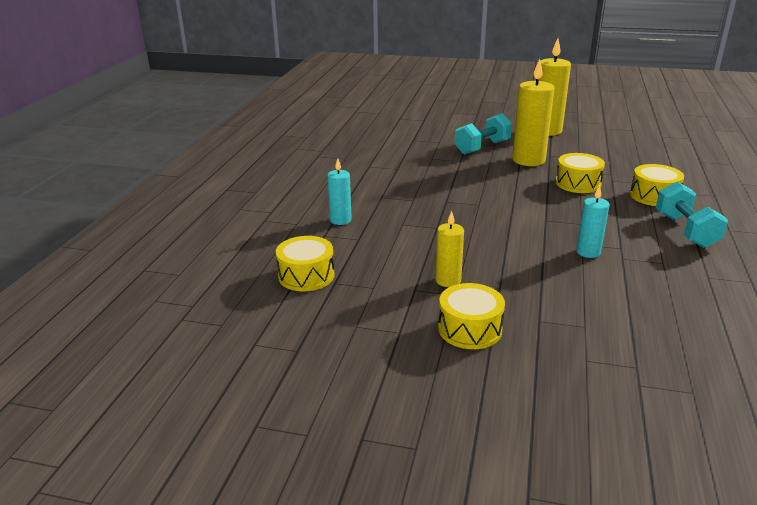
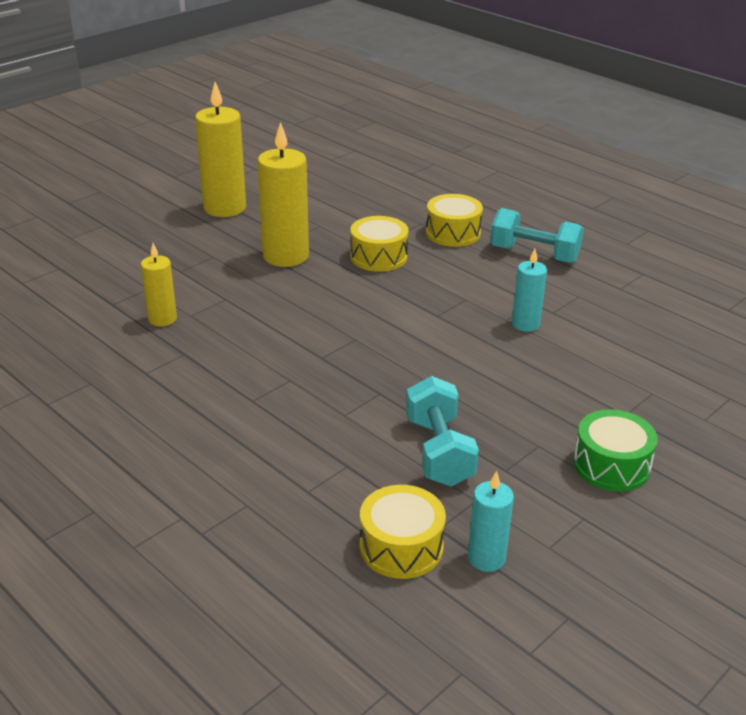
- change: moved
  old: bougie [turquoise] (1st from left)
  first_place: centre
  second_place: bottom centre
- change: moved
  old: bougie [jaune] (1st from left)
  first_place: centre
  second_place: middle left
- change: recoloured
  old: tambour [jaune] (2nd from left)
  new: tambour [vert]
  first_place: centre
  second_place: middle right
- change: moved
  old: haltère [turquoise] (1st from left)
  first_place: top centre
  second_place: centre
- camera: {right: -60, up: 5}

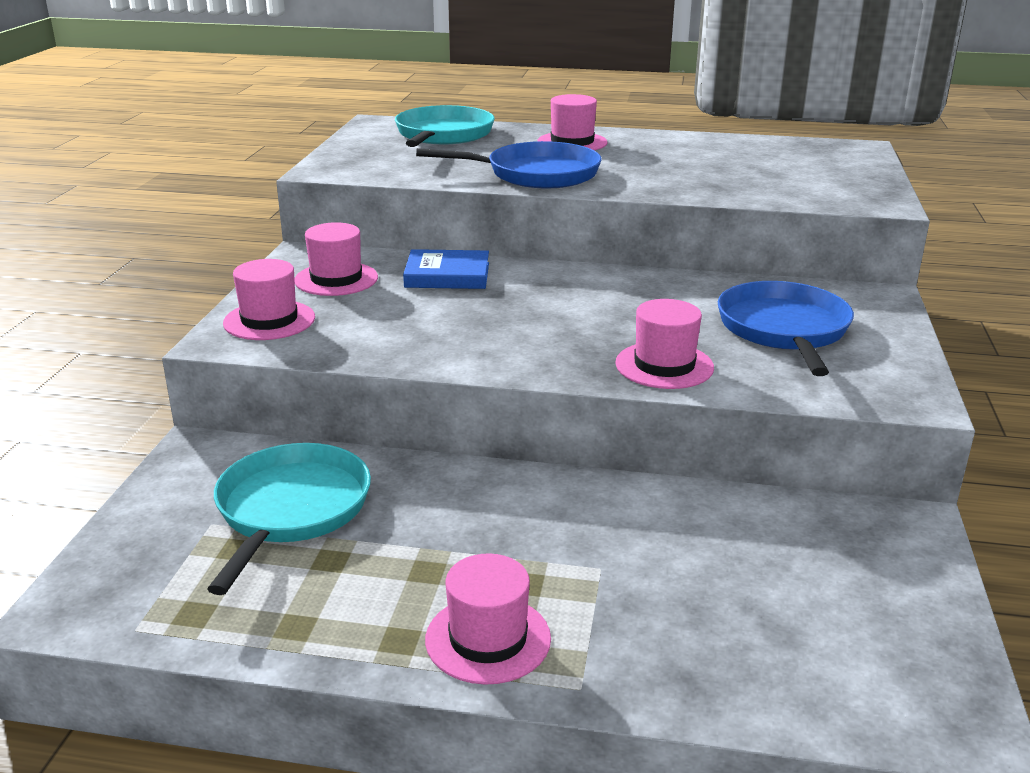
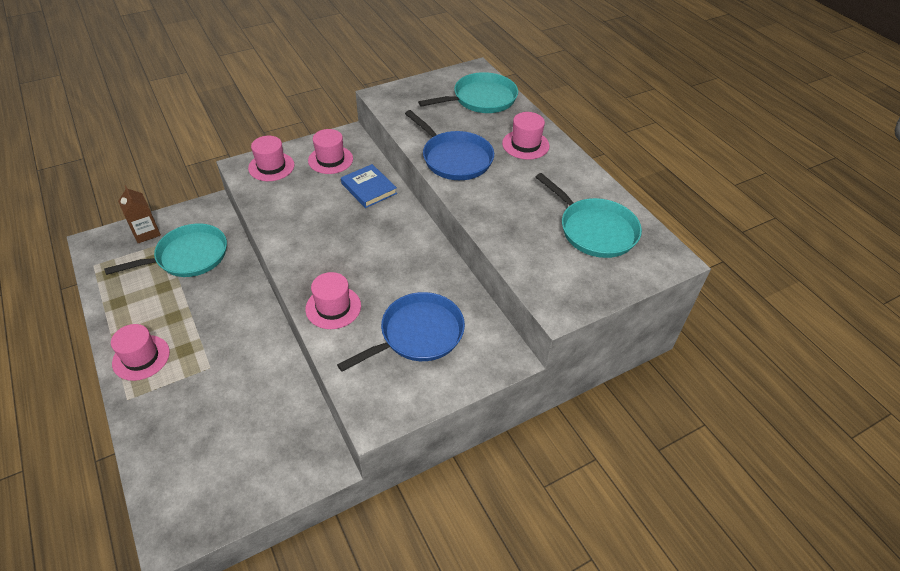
- change: added
  new: brique de lait [marron]
  second_place: middle left
- change: added
  new: poêle [turquoise] (3rd from left)
  second_place: centre
- camera: {right: 50, up: 20}

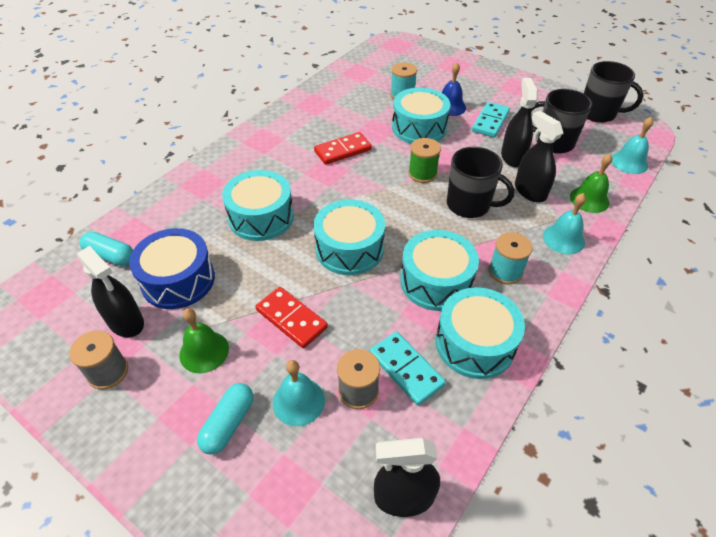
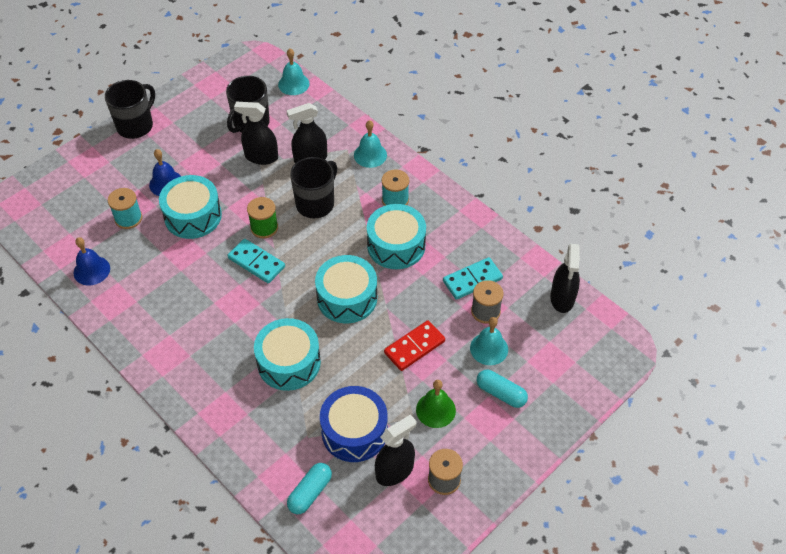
- change: removed
  old: domino [rouge] (2nd from left)
  first_place: top centre
- change: removed
  old: tambour [turquoise] (5th from left)
  first_place: middle right
- change: moved
  old: domino [turquoise] (2nd from left in the first image)
  new: domino [turquoise] (1st from left)
  first_place: top right
  second_place: middle left
- change: removed
  old: cloche [vert] (2nd from left)
  first_place: middle right
- change: moved
  old: tasse [noir] (3rd from left in the first image)
  new: tasse [noir] (1st from left)
  first_place: top right
  second_place: top left
- change: added
  new: cloche [bleu] (1st from left)
  second_place: middle left
- camera: {right: -80, up: 5}

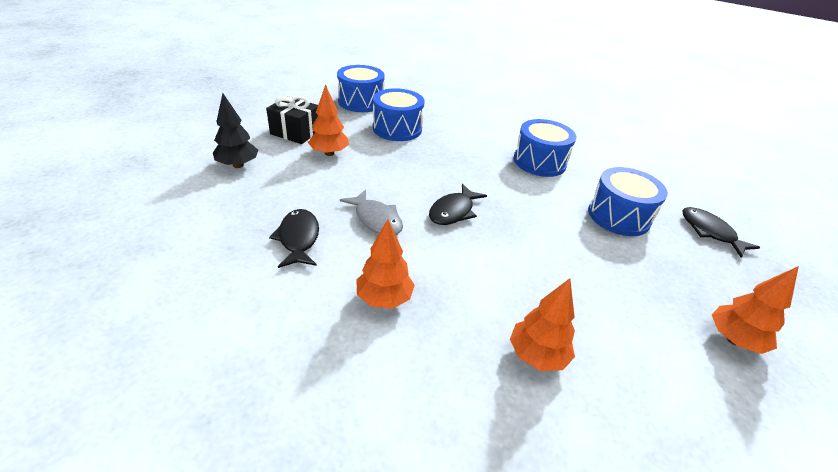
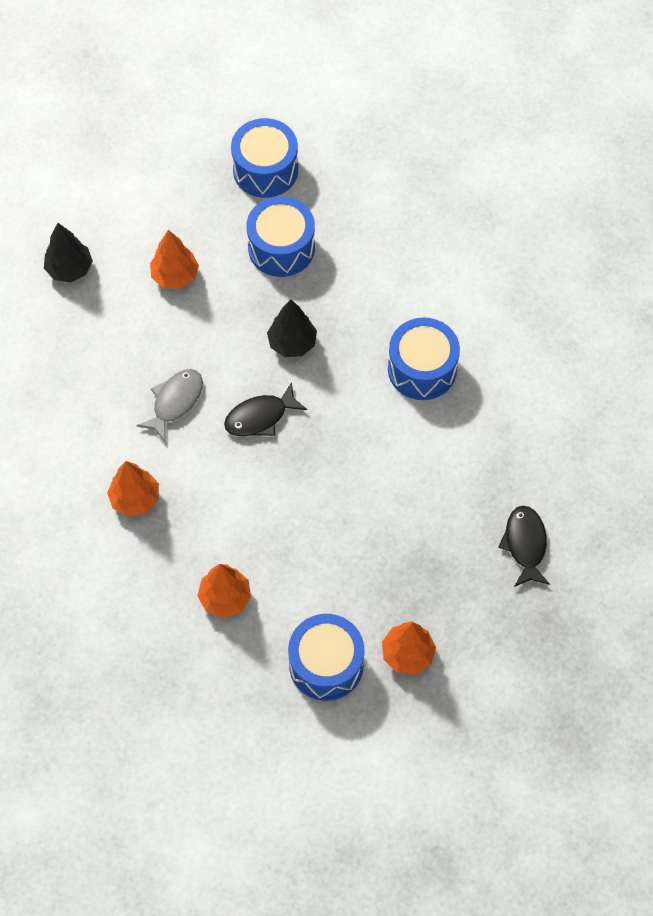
- change: removed
  old: cadeau [noir]
  first_place: top centre
- change: removed
  old: poisson [noir] (1st from left)
  first_place: centre
- change: turned
  old: poisson [gris]
  first_place: centre
  second_place: middle left
  degrees: -135
- change: moved
  old: tambour [bleu] (4th from left in the first image)
  new: tambour [bleu] (3rd from left)
  first_place: middle right
  second_place: bottom centre
- change: added
  new: arbre [noir] (2nd from left)
  second_place: centre
- camera: {right: 30, up: 25}

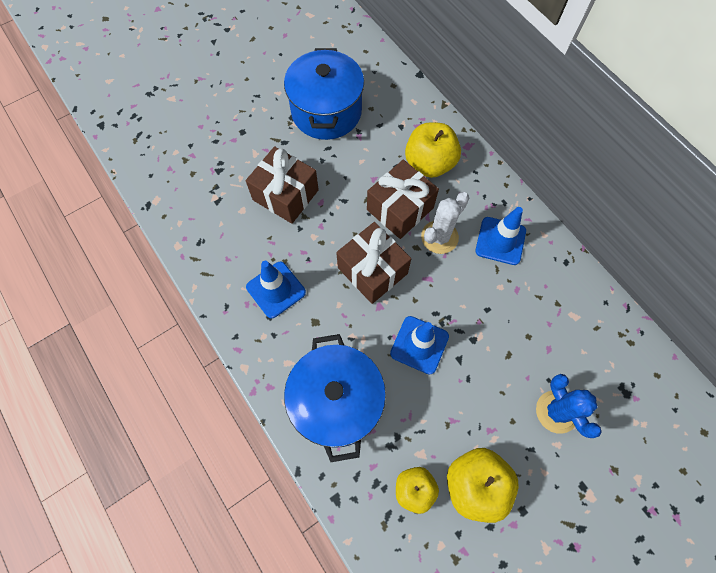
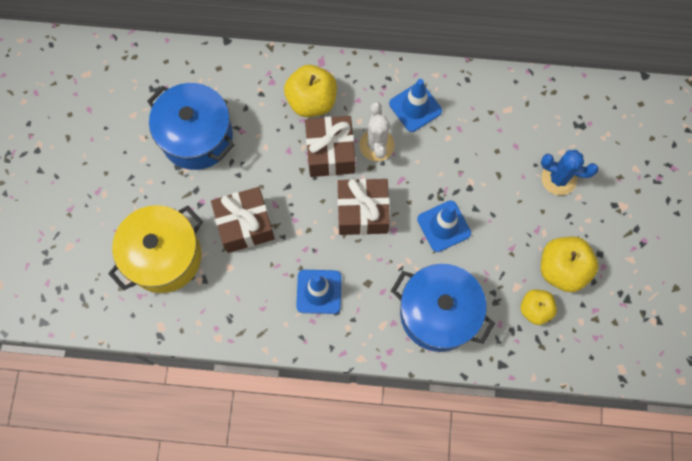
- change: added
  new: marmite [jaune]
  second_place: middle left
- camera: {right: -50, up: 5}

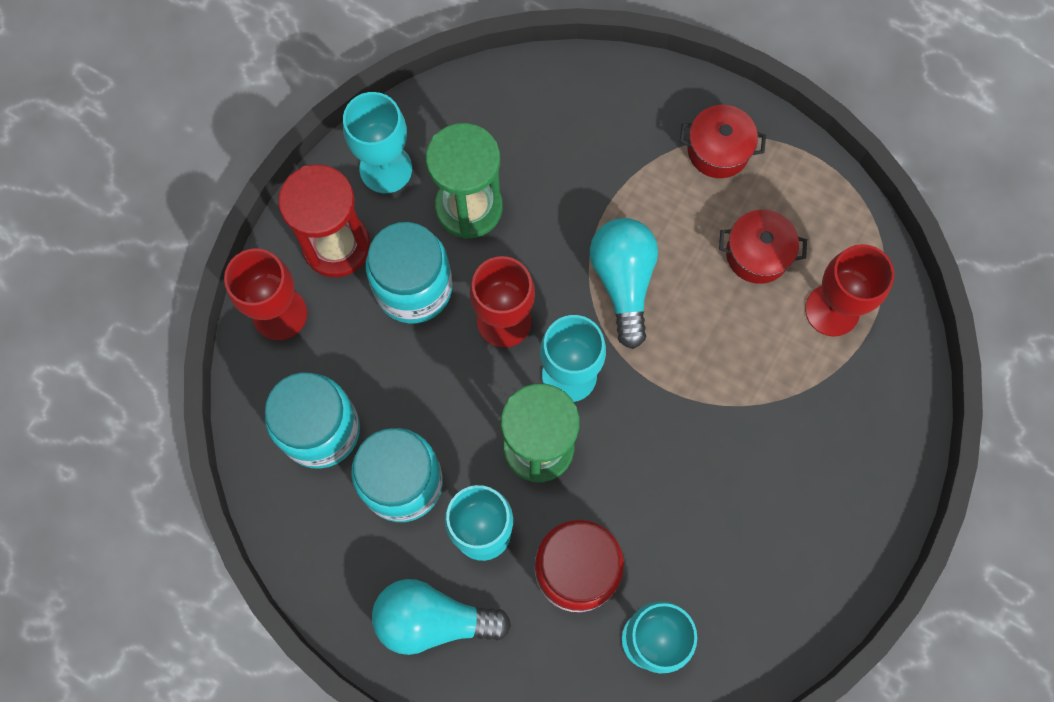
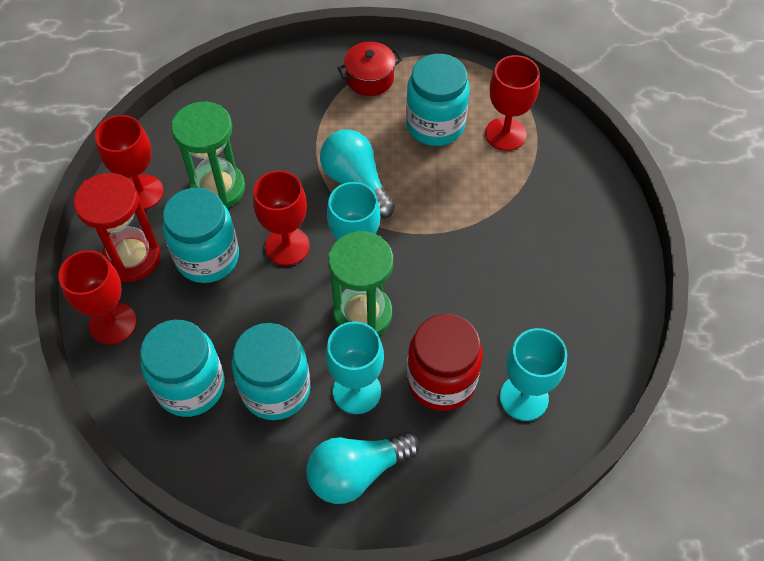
- change: recoloured
  old: verre à pied [turquoise] (1st from left)
  new: verre à pied [rouge] (2nd from left)
  first_place: top centre
  second_place: top left
- change: replaced
  old: marmite [rouge] (2nd from left)
  new: bocal [turquoise] (4th from left)
  first_place: middle right
  second_place: top centre
- camera: {right: -30, up: -15}

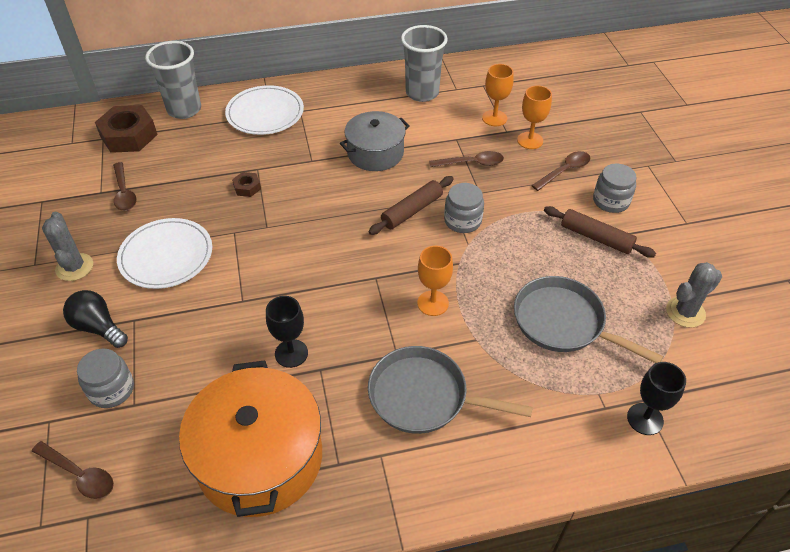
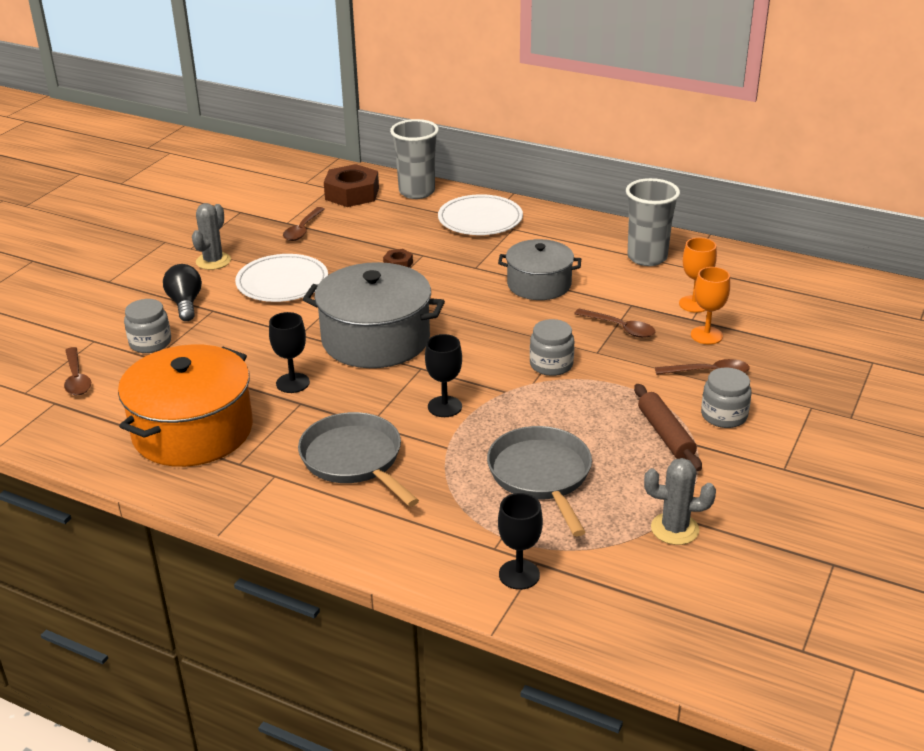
- change: removed
  old: rouleau à pâtisserie [marron] (1st from left)
  first_place: centre
- change: recoloured
  old: verre à pied [orange] (1st from left)
  new: verre à pied [noir] (2nd from left)
  first_place: centre
  second_place: centre
- change: added
  new: marmite [gris] (1st from left)
  second_place: centre
- camera: {right: 40, up: -15}

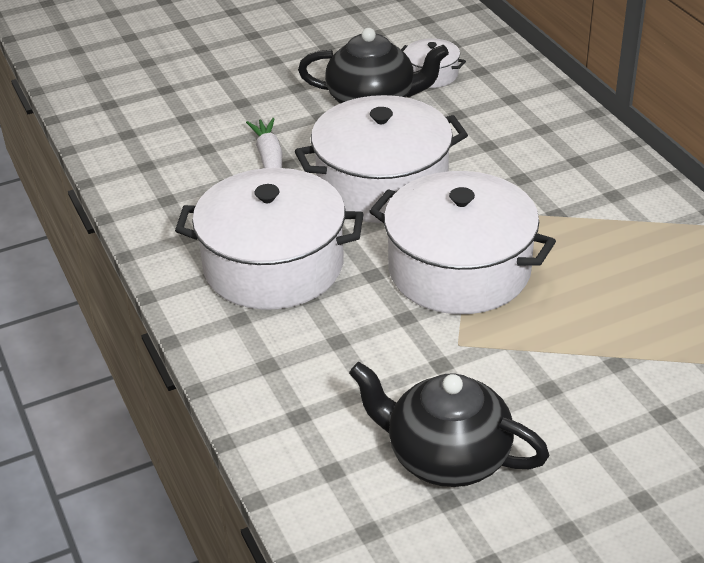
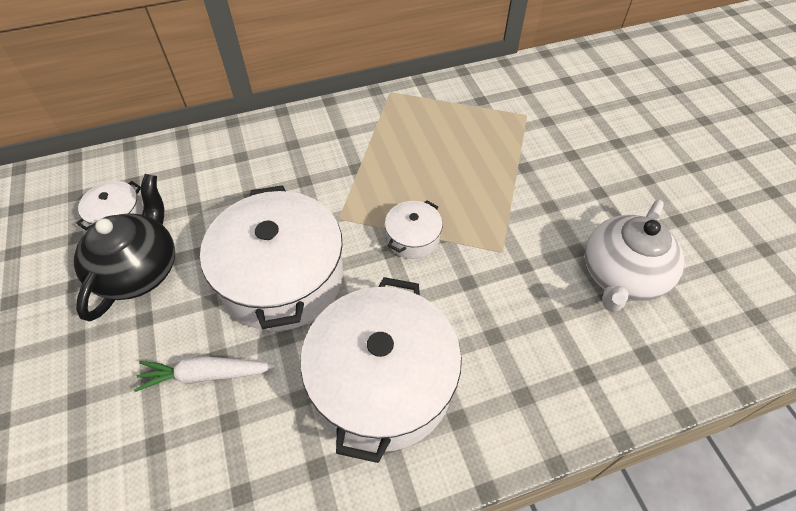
- change: recoloured
  old: théière [noir] (2nd from left)
  new: théière [blanc]
  first_place: bottom centre
  second_place: middle right
- change: resized
  old: marmite [blanc] (4th from left)
  first_place: centre
  second_place: centre
  factor: 0.45
- camera: {right: -85, up: 15}

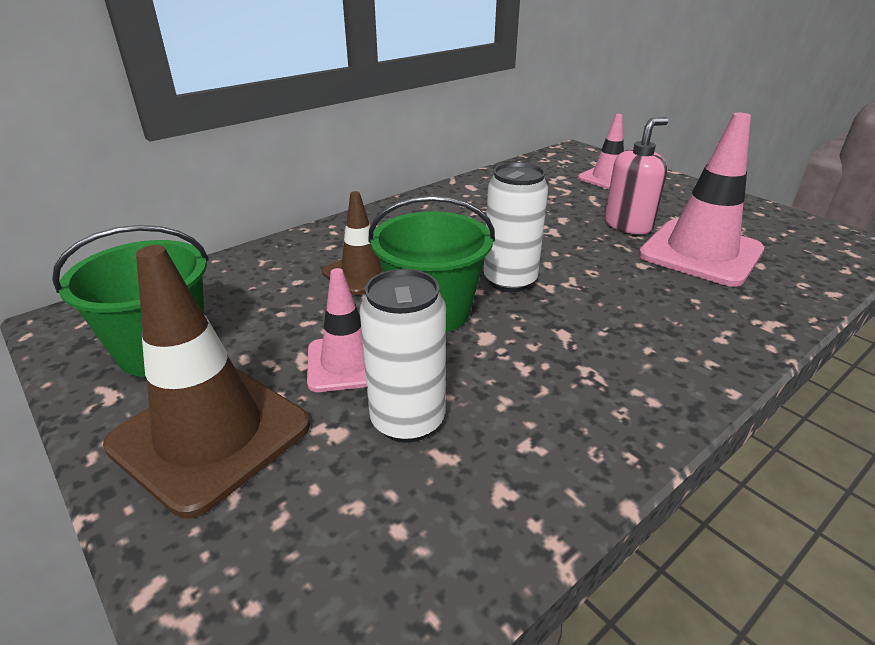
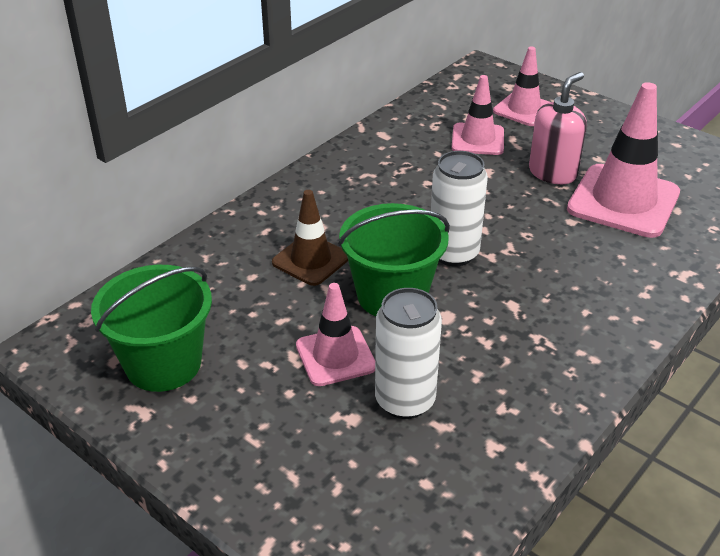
- change: removed
  old: cône de chantier [marron] (1st from left)
  first_place: middle left
- change: added
  new: cône de chantier [rose] (2nd from left)
  second_place: top centre
- camera: {right: -10, up: 5}

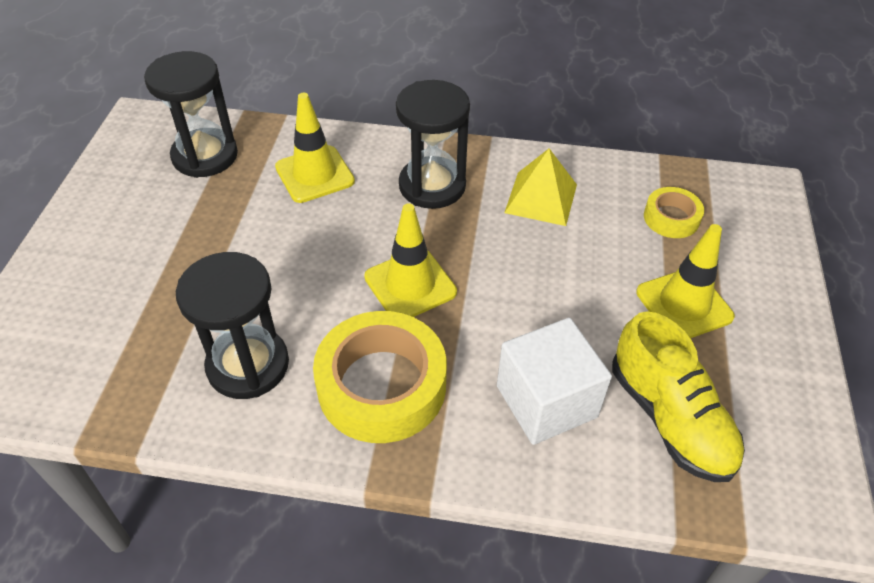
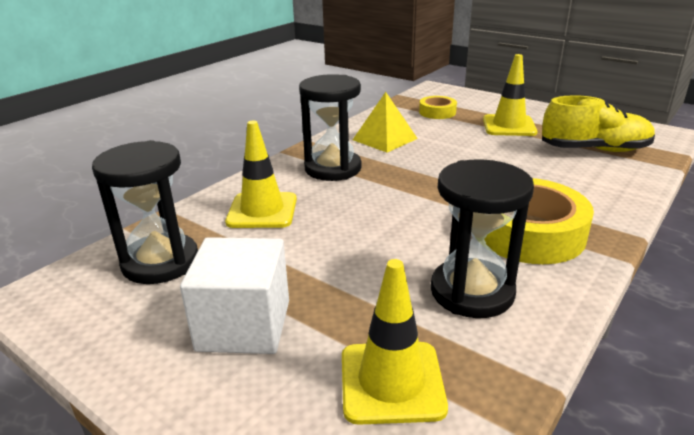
- change: moved
  old: cône de chantier [jaune] (2nd from left)
  first_place: centre
  second_place: bottom centre
- change: moved
  old: cube [blanc]
  first_place: centre
  second_place: bottom centre
- camera: {right: -60, up: -20}

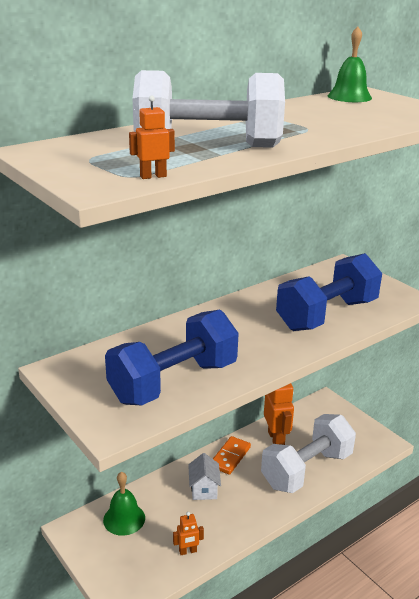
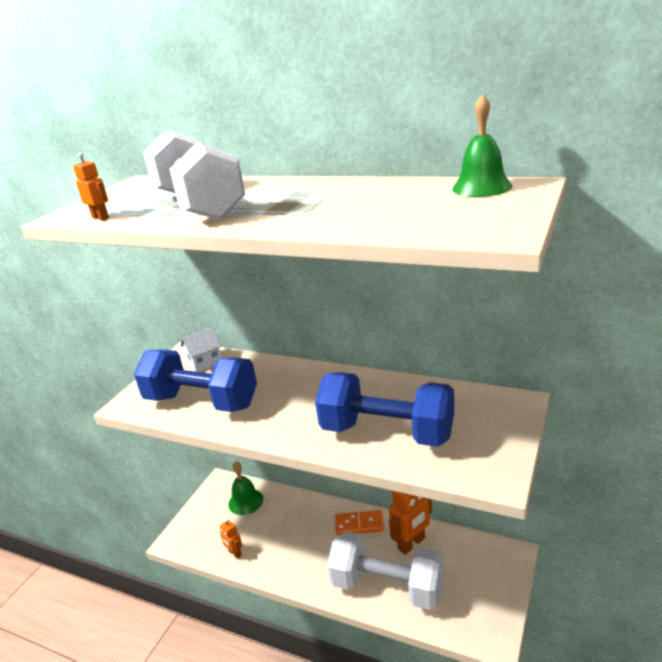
- change: moved
  old: maison [blanc]
  first_place: bottom centre
  second_place: middle left
- camera: {right: 65, up: 0}

